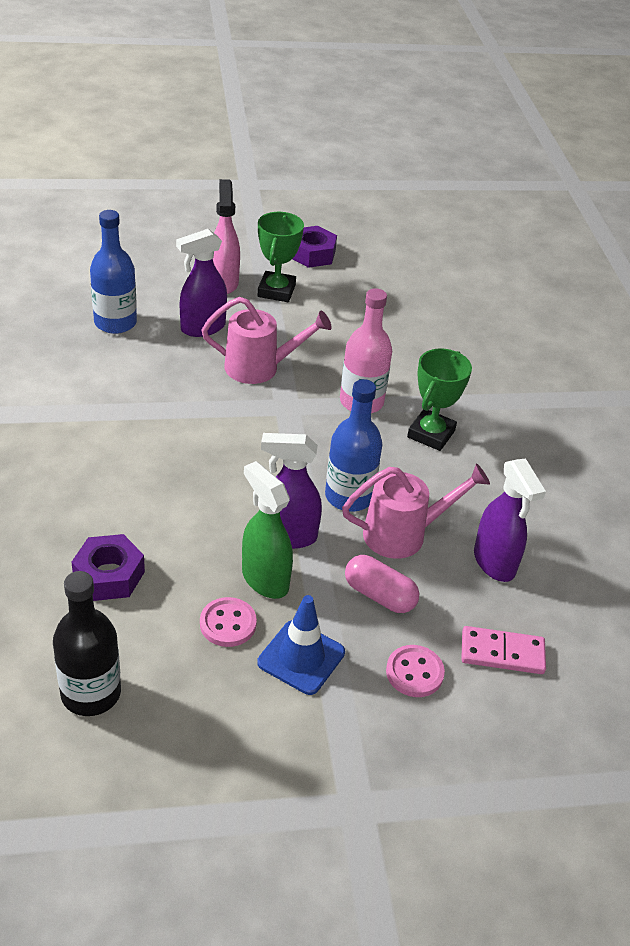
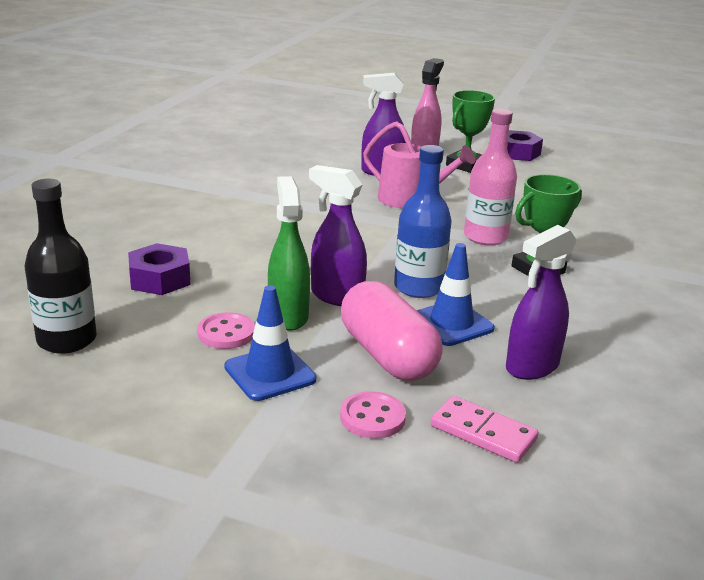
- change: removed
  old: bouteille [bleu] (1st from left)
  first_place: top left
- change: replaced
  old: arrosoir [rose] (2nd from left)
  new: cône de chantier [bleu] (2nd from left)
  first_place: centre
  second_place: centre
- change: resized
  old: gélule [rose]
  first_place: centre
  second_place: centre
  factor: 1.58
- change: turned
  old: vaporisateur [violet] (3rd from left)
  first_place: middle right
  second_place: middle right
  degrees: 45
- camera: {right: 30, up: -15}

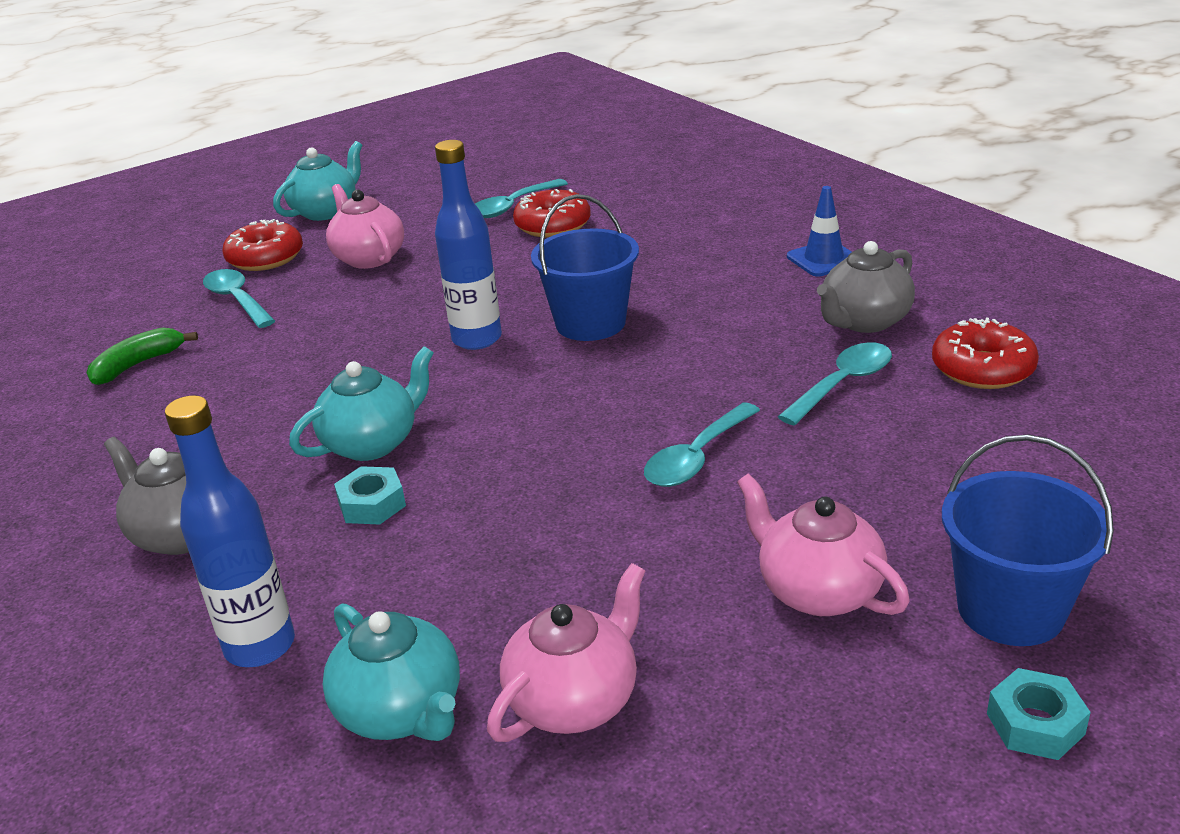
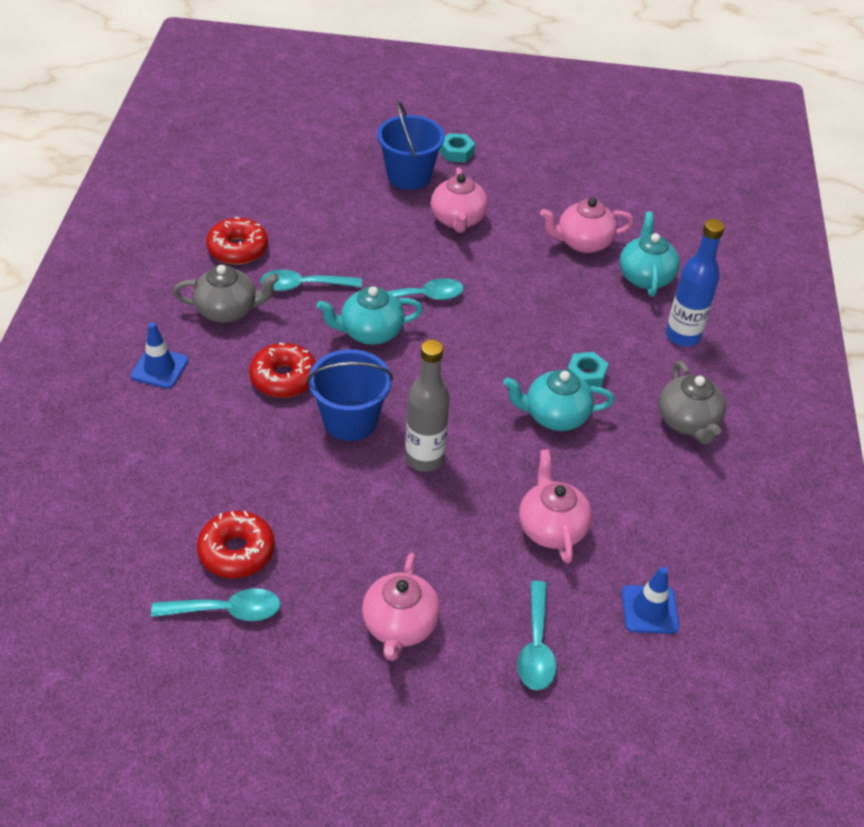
- change: replaced
  old: banane [vert]
  new: cône de chantier [bleu] (2nd from left)
  first_place: middle left
  second_place: bottom right
- change: moved
  old: beignet [rouge] (1st from left in the first image)
  new: beignet [rouge] (3rd from left)
  first_place: top left
  second_place: middle left
- change: moved
  old: théière [turquoise] (1st from left)
  first_place: top left
  second_place: centre
- change: recoloured
  old: bouteille [bleu] (2nd from left)
  new: bouteille [gris]
  first_place: top centre
  second_place: centre
- change: added
  new: théière [rose] (3rd from left)
  second_place: centre
- camera: {right: -145, up: 15}

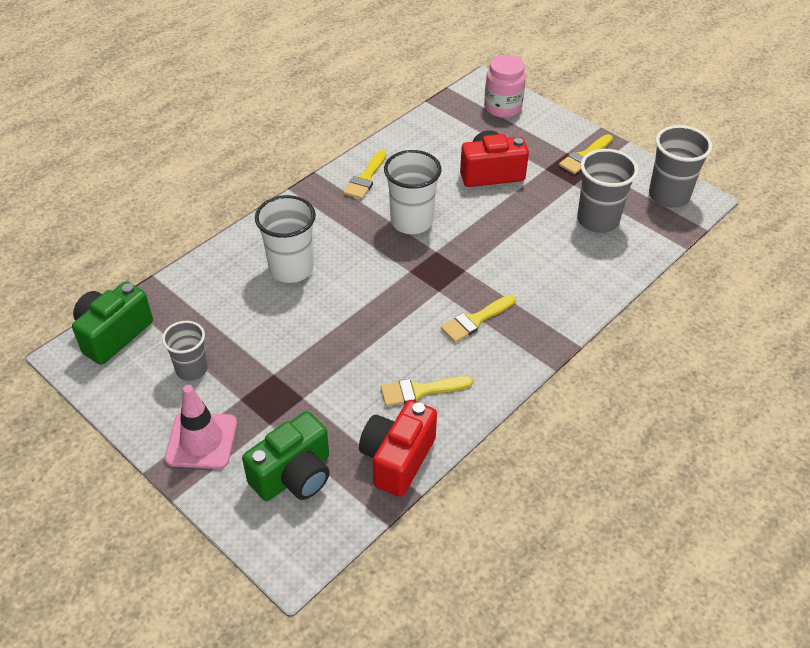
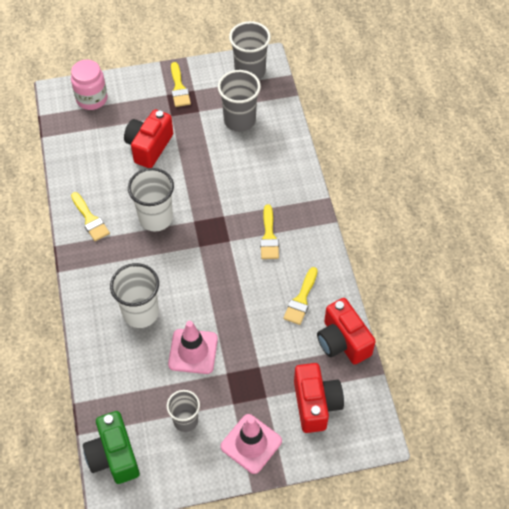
- change: recoloured
  old: appareil photo [vert] (2nd from left)
  new: appareil photo [rouge] (2nd from left)
  first_place: bottom centre
  second_place: bottom centre
- change: added
  new: cône de chantier [rose] (1st from left)
  second_place: bottom centre
- camera: {right: -55, up: 10}

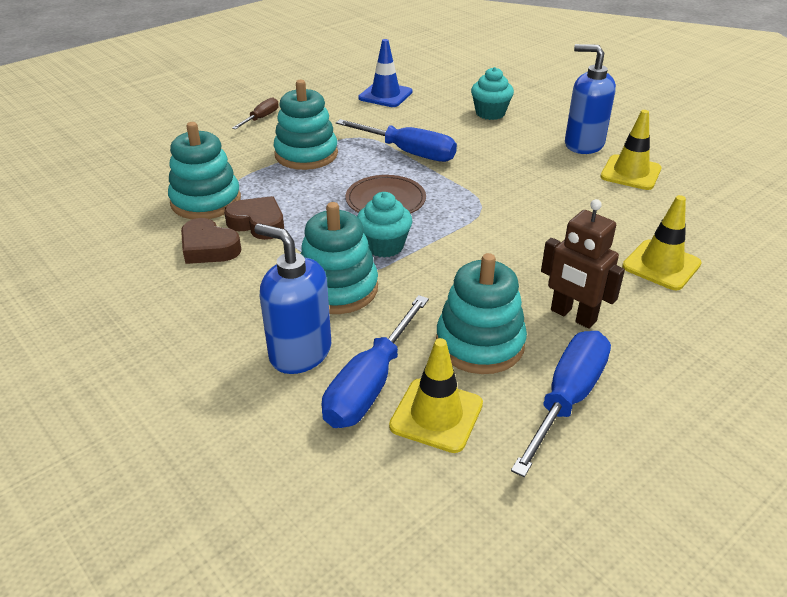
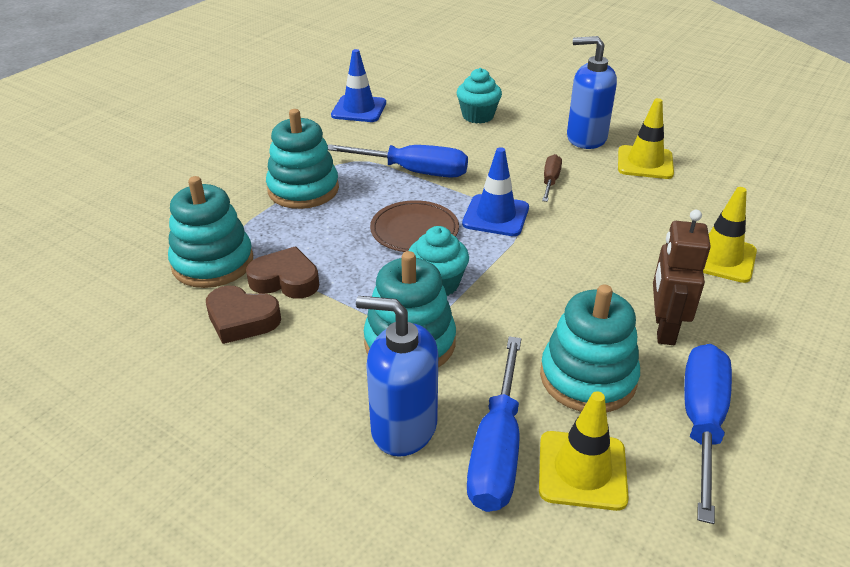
- change: moved
  old: tournevis [marron]
  first_place: top left
  second_place: top centre
- change: turned
  old: robot [marron]
  first_place: middle right
  second_place: middle right
  degrees: 75
- change: added
  new: cône de chantier [bleu] (2nd from left)
  second_place: centre
- camera: {right: -15, up: 0}

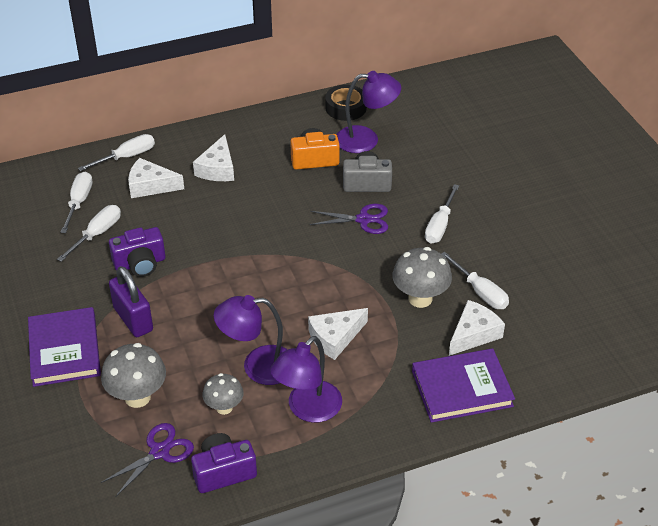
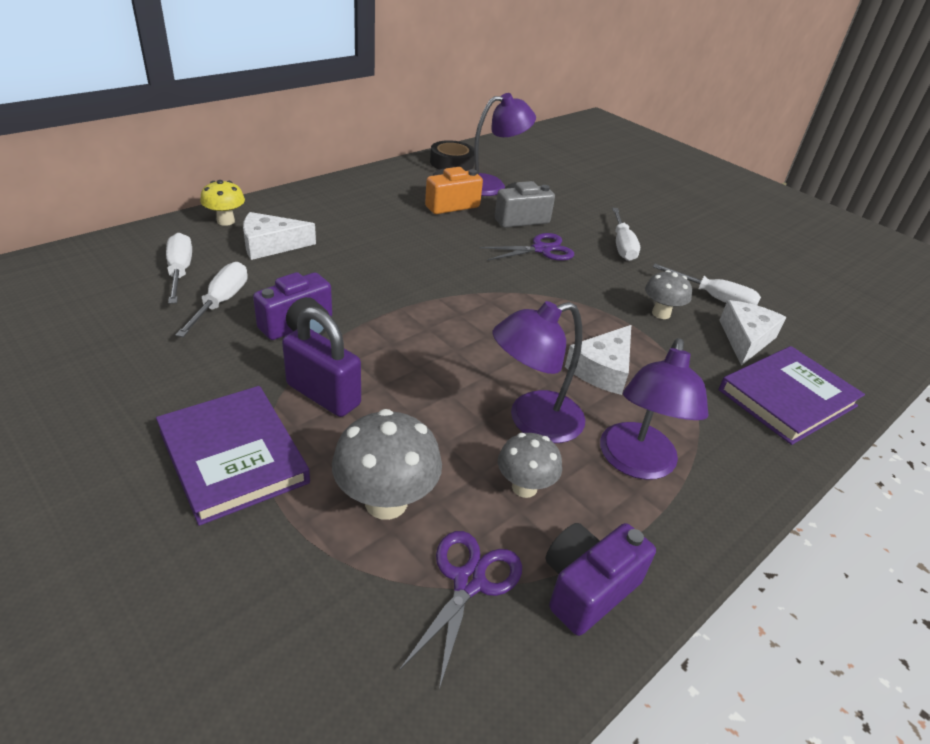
- change: replaced
  old: tournevis [blanc] (3rd from left)
  new: champignon [jaune]
  first_place: top left
  second_place: top left
- change: removed
  old: fromage [blanc] (2nd from left)
  first_place: top left
- change: resized
  old: champignon [gris] (3rd from left)
  first_place: centre
  second_place: middle right
  factor: 0.64
- camera: {right: -25, up: -5}

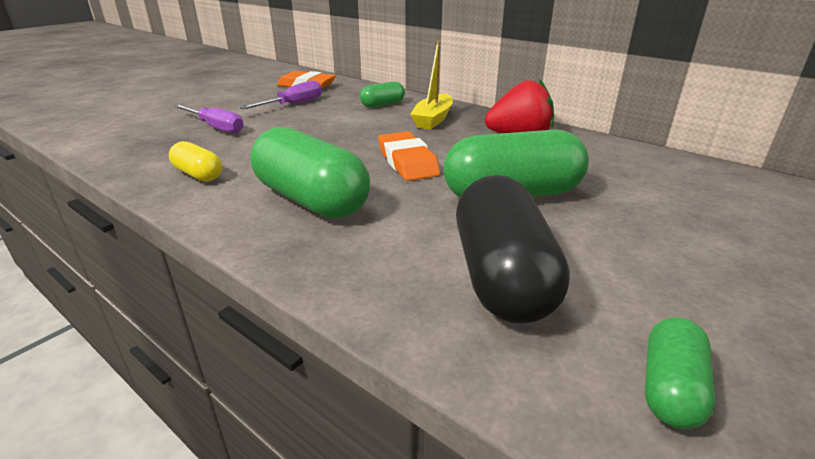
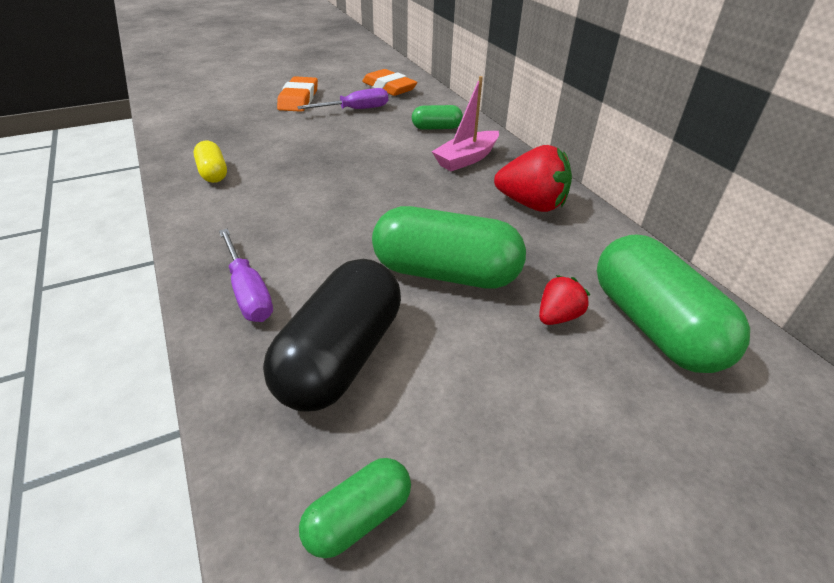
- change: moved
  old: tournevis [violet] (1st from left)
  first_place: top left
  second_place: middle left
- change: moved
  old: gélule [vert] (1st from left in the first image)
  new: gélule [vert] (4th from left)
  first_place: centre
  second_place: middle right
- change: moved
  old: gomme [orange] (2nd from left in the first image)
  new: gomme [orange] (1st from left)
  first_place: centre
  second_place: top centre
- change: recoloured
  old: bateau [jaune]
  new: bateau [rose]
  first_place: top centre
  second_place: top centre
- change: added
  new: fraise [rouge] (2nd from left)
  second_place: middle right
- camera: {right: 25, up: 10}

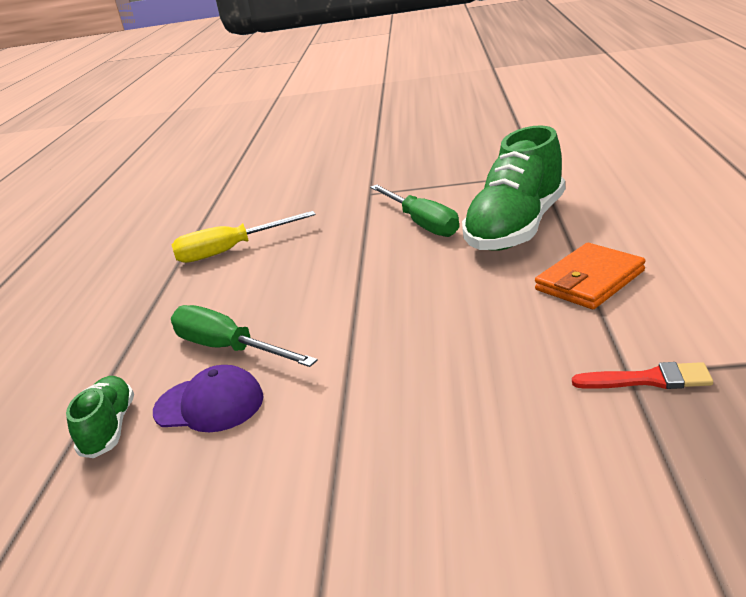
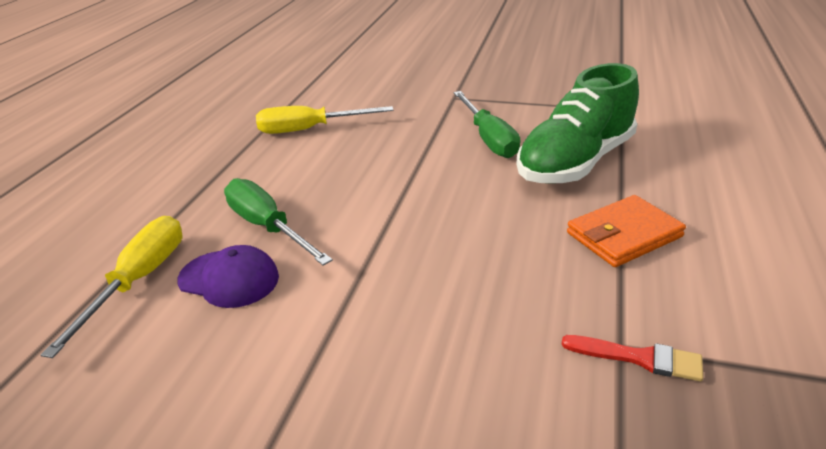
- change: replaced
  old: chaussure [vert] (1st from left)
  new: tournevis [jaune] (1st from left)
  first_place: bottom left
  second_place: middle left
- camera: {right: 10, up: 5}

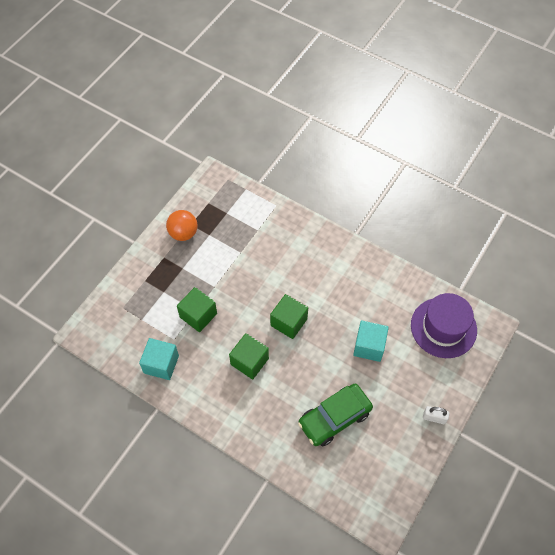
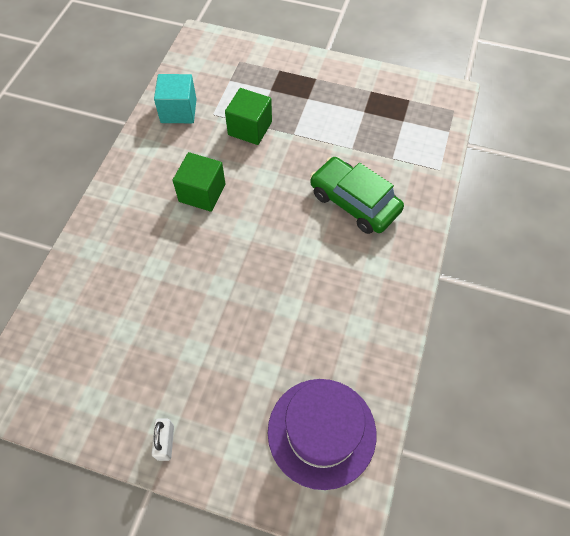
- change: removed
  old: balle [orange]
  first_place: middle left
- change: removed
  old: cube [vert] (3rd from left)
  first_place: centre
- change: moved
  old: voiture [vert]
  first_place: bottom centre
  second_place: centre
- change: removed
  old: cube [turquoise] (2nd from left)
  first_place: middle right
- camera: {right: 75, up: 0}

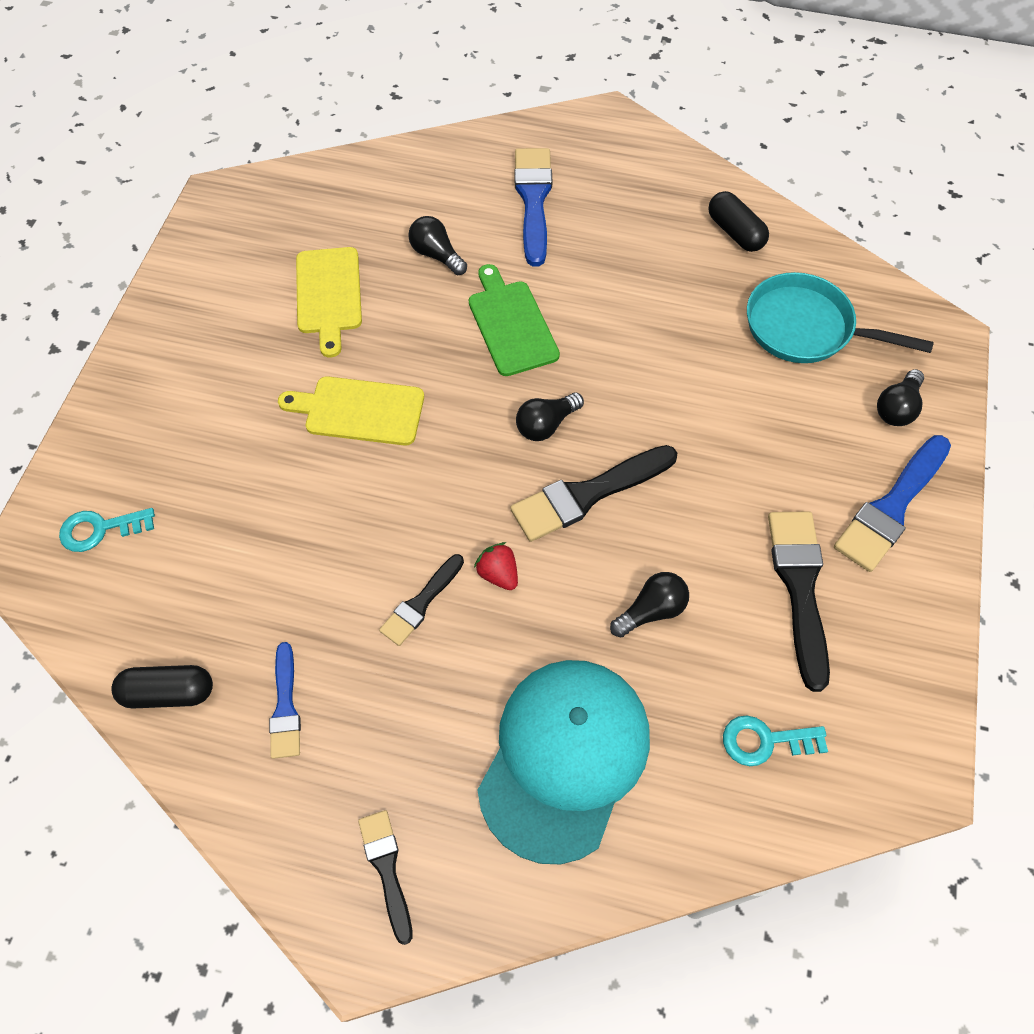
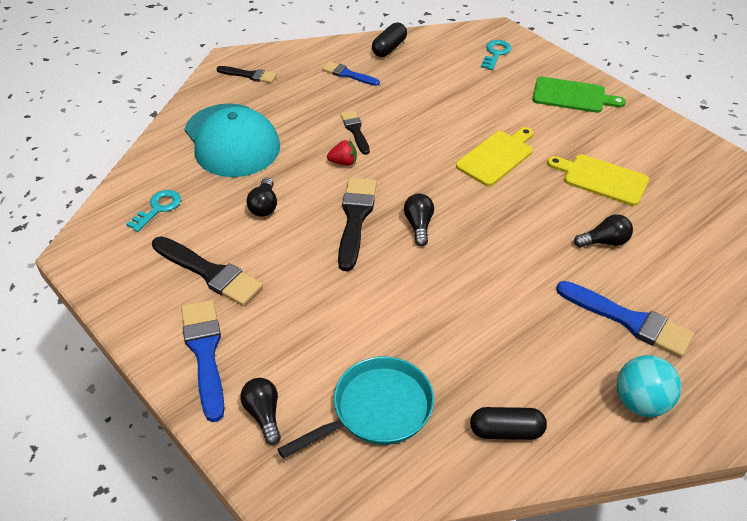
- change: moved
  old: planche à découper [vert]
  first_place: top centre
  second_place: top right
- change: added
  new: balle [turquoise]
  second_place: bottom right
- camera: {right: 125, up: -15}

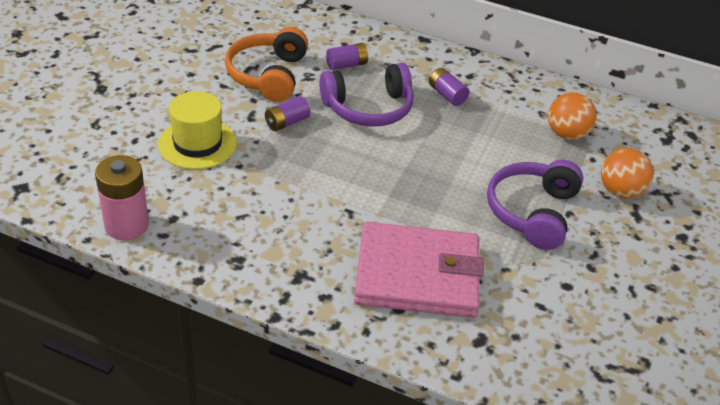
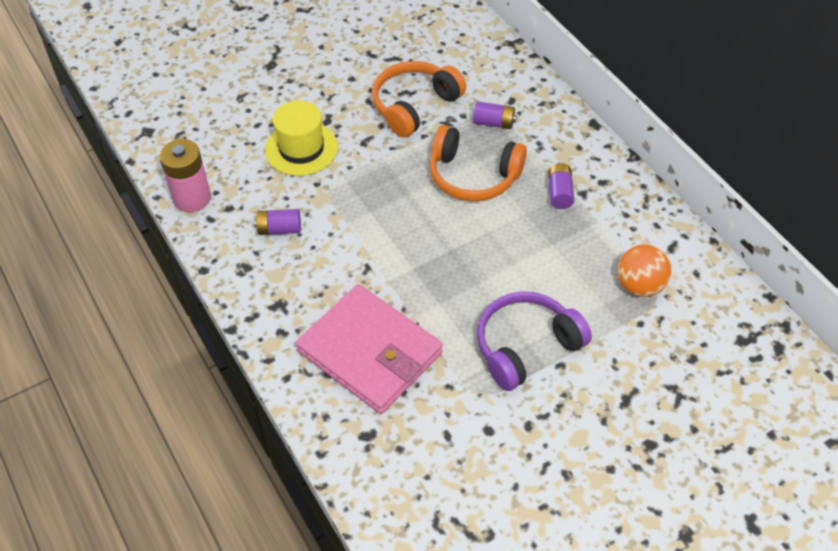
- change: moved
  old: pile [violet] (1st from left)
  first_place: top centre
  second_place: middle left
- change: recoloured
  old: casque audio [violet] (1st from left)
  new: casque audio [orange] (2nd from left)
  first_place: top centre
  second_place: top centre
- change: removed
  old: balle [orange] (2nd from left)
  first_place: middle right
- camera: {right: 40, up: 10}

